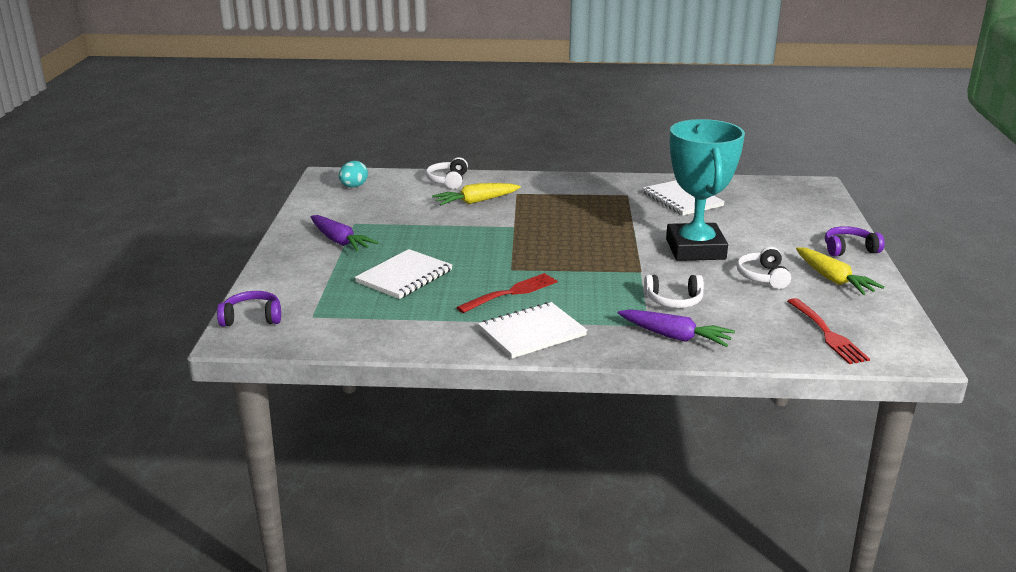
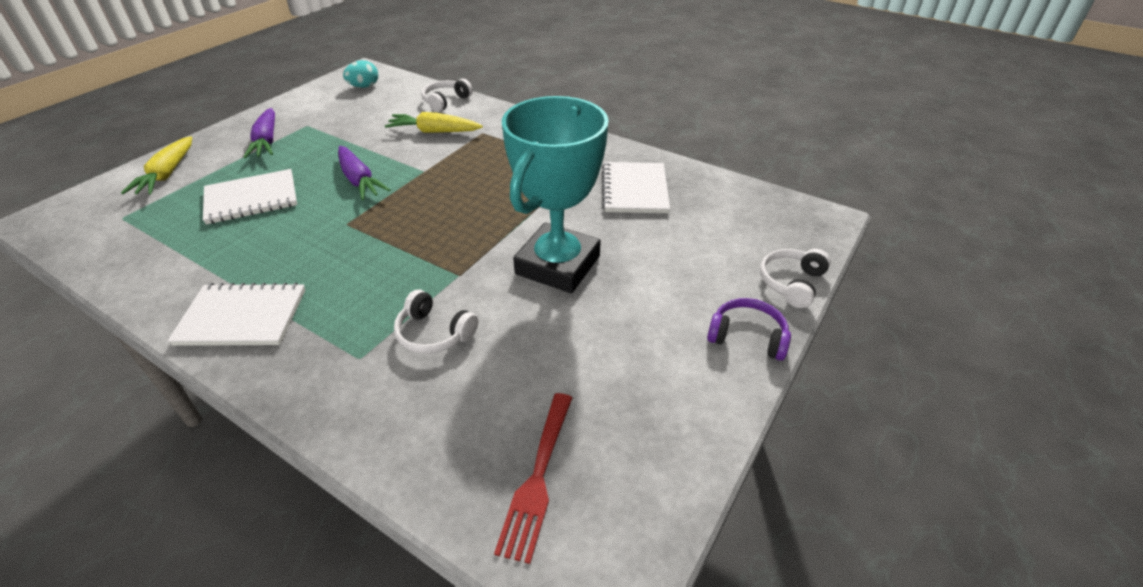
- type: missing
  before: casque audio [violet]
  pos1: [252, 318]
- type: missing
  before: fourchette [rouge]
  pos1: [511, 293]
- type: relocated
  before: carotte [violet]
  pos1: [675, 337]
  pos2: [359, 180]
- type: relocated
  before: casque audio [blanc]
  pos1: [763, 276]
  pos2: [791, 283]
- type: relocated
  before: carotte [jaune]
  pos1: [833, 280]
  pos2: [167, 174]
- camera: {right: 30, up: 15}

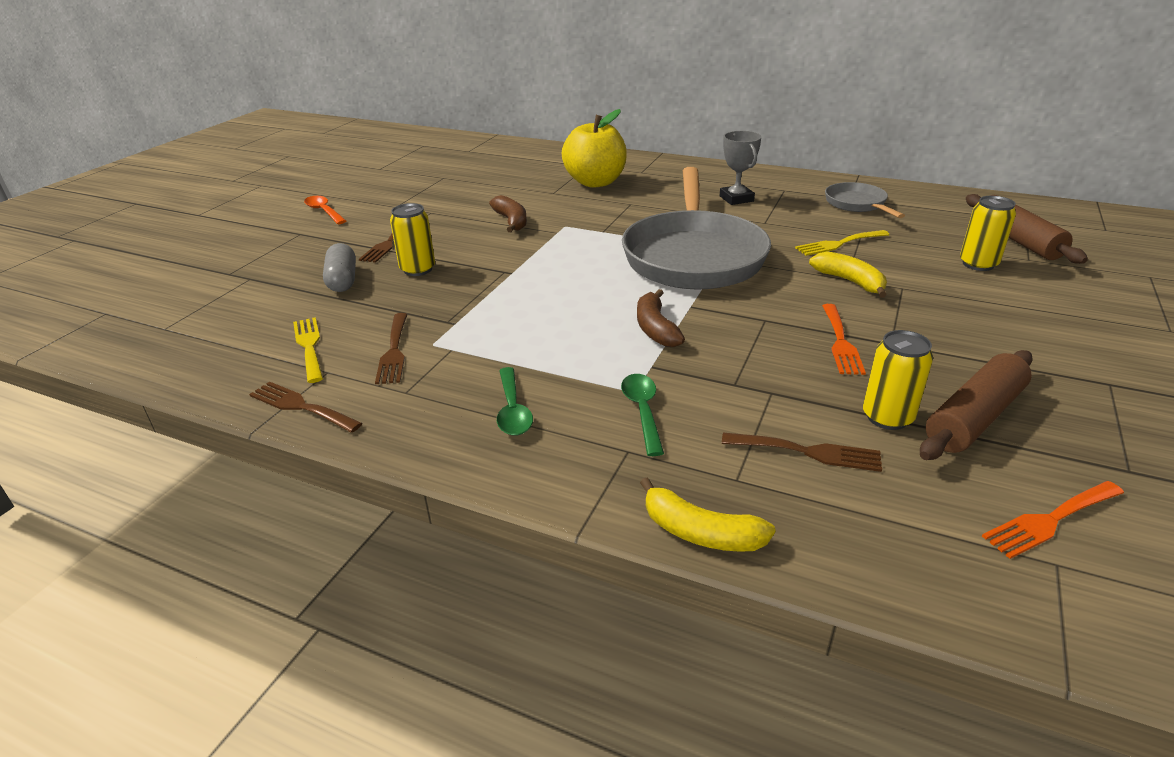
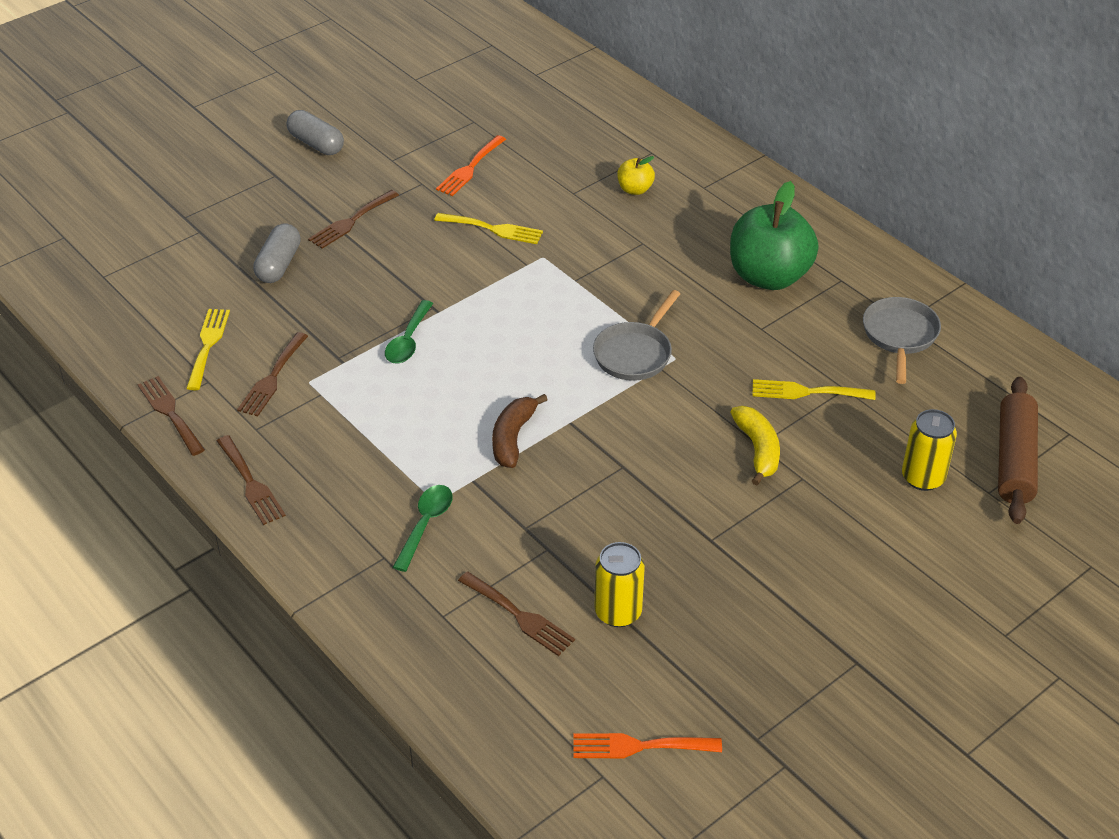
- type: missing
  before: canette [jaune]
  pos1: [418, 269]
- type: missing
  before: banane [jaune]
  pos1: [700, 532]
- type: missing
  before: rouleau à pâtisserie [marron]
  pos1: [973, 417]
- type: appeared
  after: fourchette [marron]
  pos2: [251, 483]
- type: relocated
  before: cuillère [vert]
  pos1: [513, 410]
  pos2: [408, 340]
- type: relocated
  before: fourchette [orange]
  pos1: [841, 342]
  pos2: [470, 168]
- type: exchanged
  before: cuillère [orange]
  after: gélule [gris]
  pos1: [324, 211]
  pos2: [316, 144]
- type: exchanged
  before: banane [marron]
  after: fourchette [jaune]
  pos1: [511, 221]
  pos2: [493, 229]
- type: exchanged
  before: trophée [gris]
  after: pomme [vert]
  pos1: [736, 199]
  pos2: [769, 276]
- type: size
  before: pomme [jaune]
  pos1: [595, 182]
  pos2: [635, 189]
  scale: 0.46
- type: size
  before: poêle [gris]
  pos1: [693, 256]
  pos2: [635, 353]
  scale: 0.47
- camera: {right: 25, up: 10}

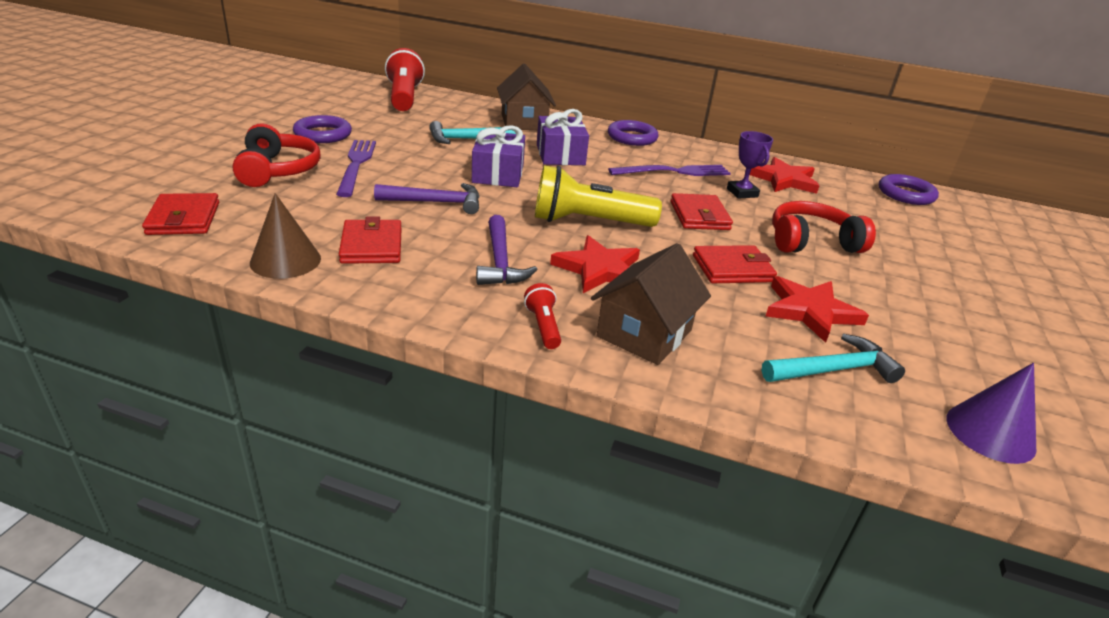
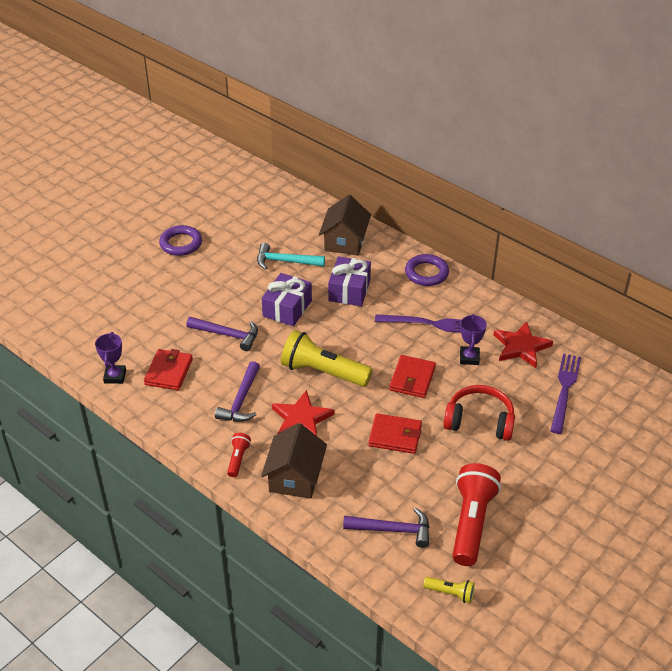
- type: missing
  before: portefeuille [rouge]
  pos1: [183, 218]
- type: missing
  before: casque audio [rouge]
  pos1: [277, 170]
- type: missing
  before: étoile [rouge]
  pos1: [810, 311]
- type: missing
  before: anneau [violet]
  pos1: [906, 194]
- type: relocated
  before: fourchette [violet]
  pos1: [356, 165]
  pos2: [565, 390]
- type: relocated
  before: lampe de poche [rouge]
  pos1: [404, 97]
  pos2: [471, 523]
- type: exchanged
  before: cône [marron]
  after: trophée [violet]
  pos1: [285, 260]
  pos2: [115, 376]
- type: exchanged
  before: cône [violet]
  after: lampe de poche [jaune]
  pos1: [990, 432]
  pos2: [450, 593]
- type: colour
  before: marteau [turquoise]
  after: marteau [violet]
  pos1: [834, 370]
  pos2: [393, 530]
- type: spun
  before: maison [marron]
  pos1: [644, 333]
  pos2: [295, 477]
  turn: -45
- camera: {right: 25, up: 10}

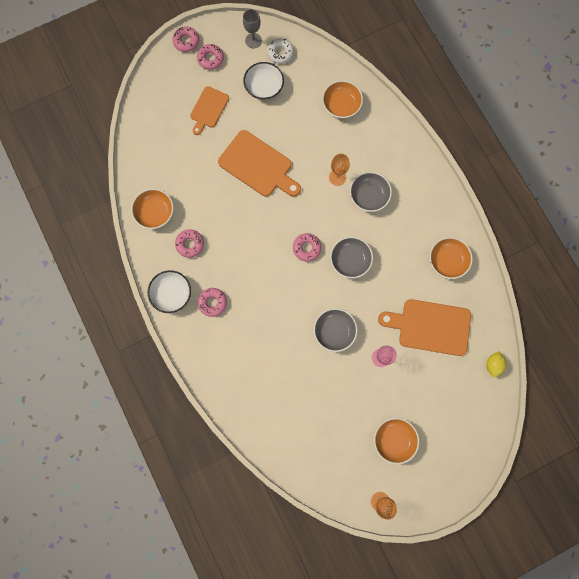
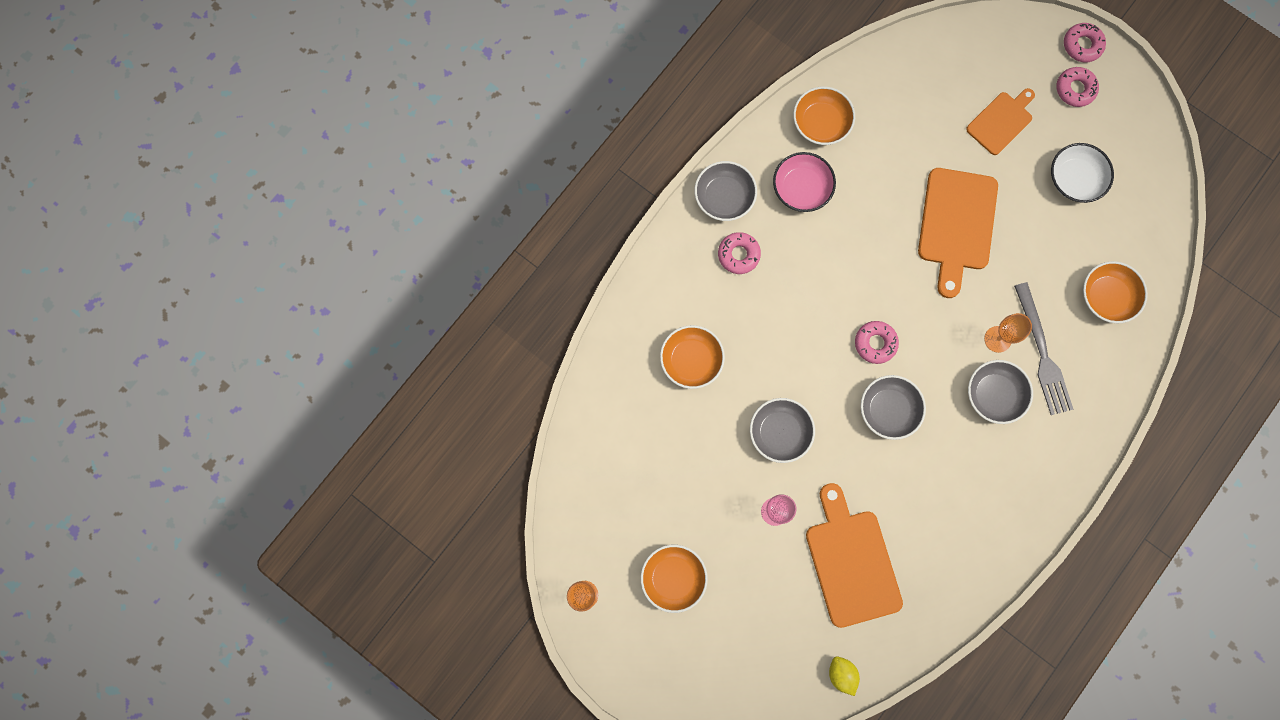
- type: missing
  before: verre à pied [gris]
  pos1: [253, 40]
- type: missing
  before: beignet [blanc]
  pos1: [280, 53]
- type: appeared
  after: fourchette [gris]
  pos2: [1042, 353]
- type: relocated
  before: bol [orange]
  pos1: [447, 261]
  pos2: [691, 360]
- type: exchanged
  before: beignet [rose]
  after: bol [rose]
  pos1: [190, 244]
  pos2: [801, 188]
- type: colour
  before: bol [blanc]
  after: bol [gris]
  pos1: [171, 294]
  pos2: [724, 197]
- type: spun
  before: planche à découper [orange]
  pos1: [208, 109]
  pos2: [1001, 121]
  turn: 135
- type: spun
  before: citron [jaune]
  pos1: [493, 365]
  pos2: [841, 674]
  turn: 75
- camera: {right: 65, up: 0}

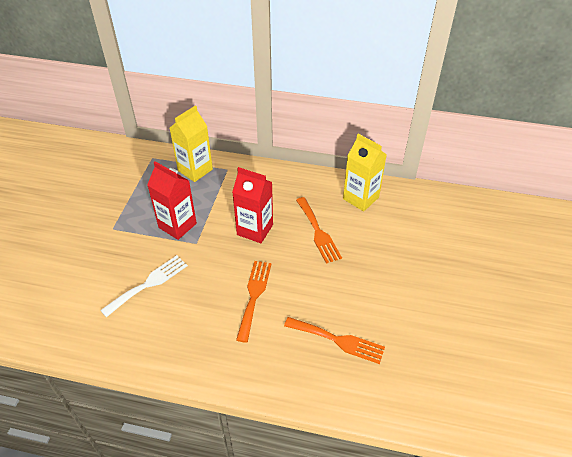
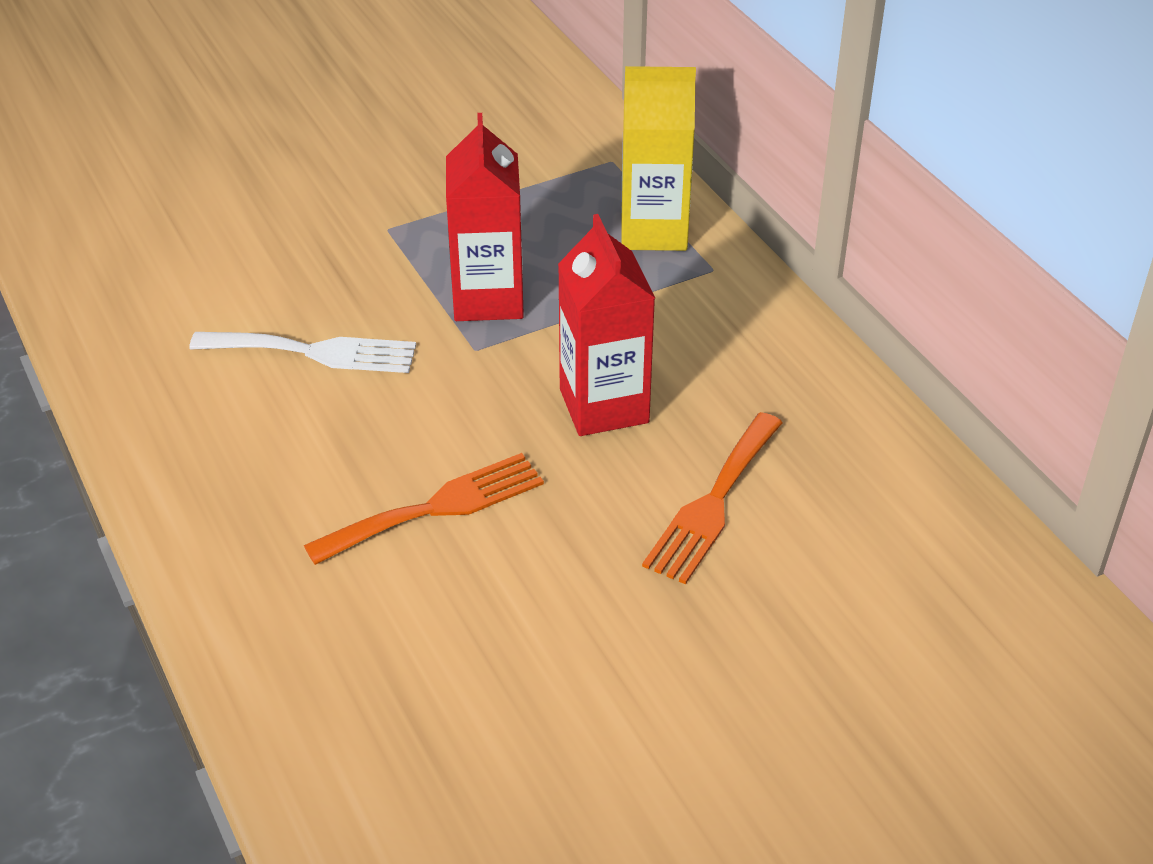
- type: missing
  before: fourchette [orange]
  pos1: [338, 340]
- type: missing
  before: brique de lait [jaune]
  pos1: [361, 198]
- camera: {right: 50, up: -5}

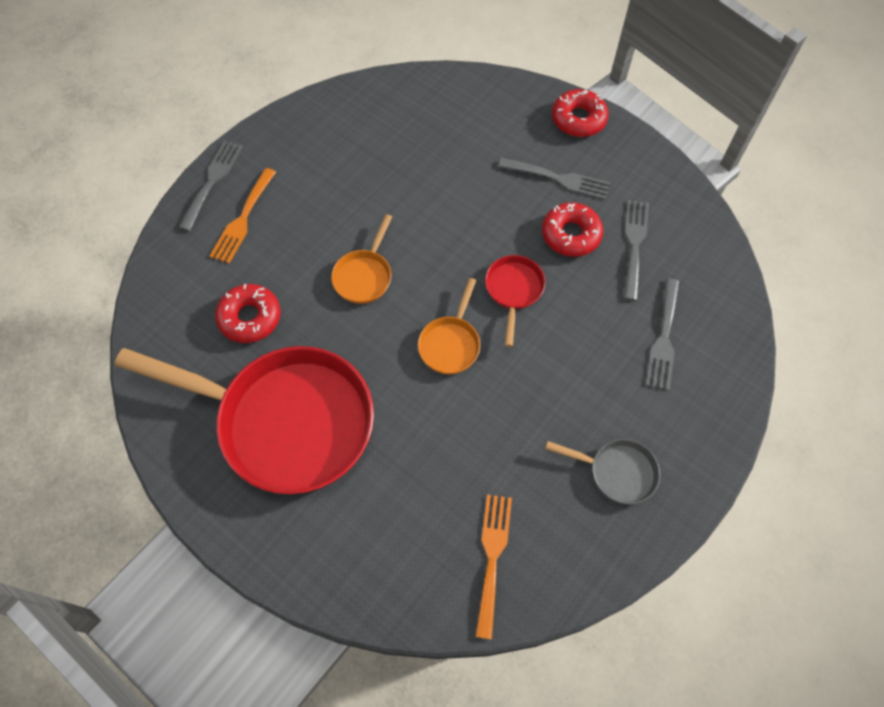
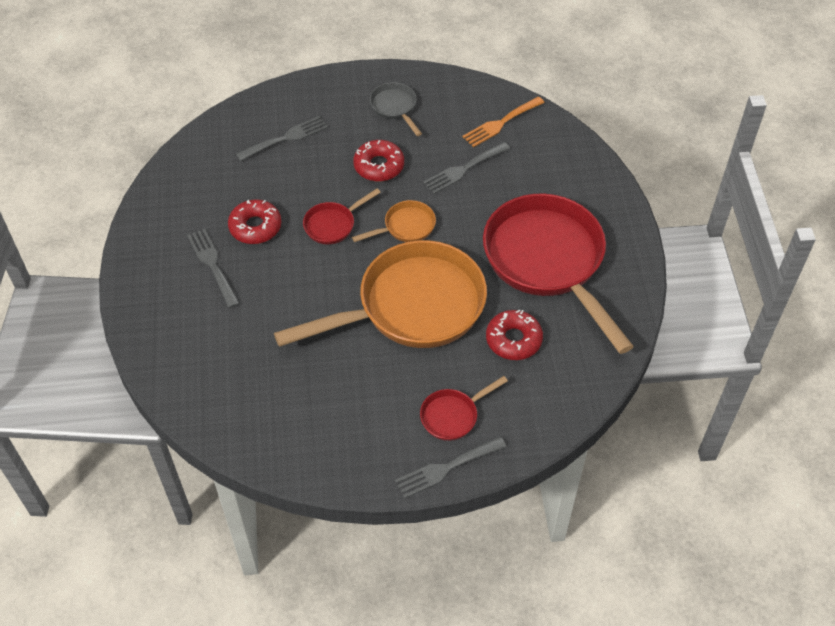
- type: relocated
  before: beignet [rouge]
  pos1: [578, 119]
  pos2: [379, 166]
- type: relocated
  before: fourchette [gris]
  pos1: [634, 244]
  pos2: [464, 169]
- type: exchanged
  before: fourchette [orange]
  after: poêle [rouge]
  pos1: [243, 219]
  pos2: [453, 416]
- type: size
  before: poêle [orange]
  pos1: [364, 276]
  pos2: [412, 306]
  scale: 2.35
- camera: {right: -135, up: -10}

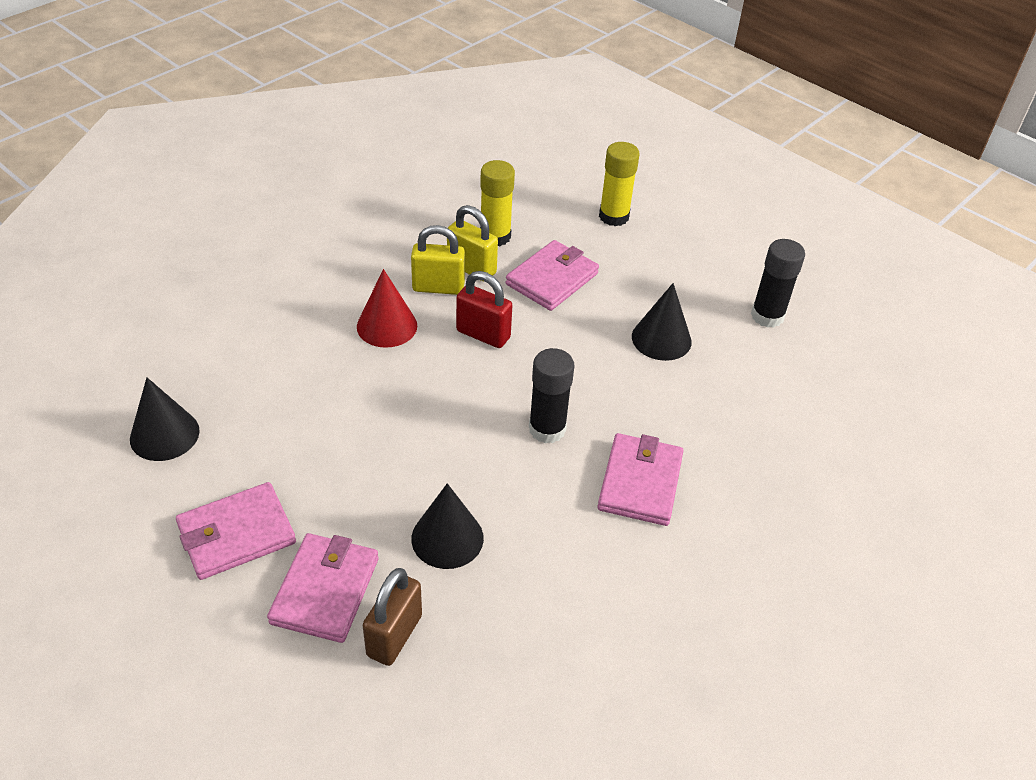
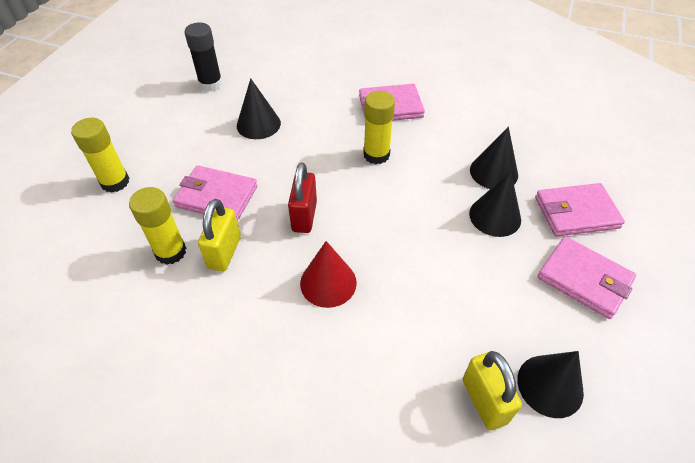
- type: missing
  before: cadenas [marron]
  pos1: [394, 635]
- type: appeared
  after: cône [noir]
  pos2: [495, 216]
- type: relocated
  before: cadenas [jaune]
  pos1: [438, 287]
  pos2: [484, 401]
- type: colour
  before: bâton de colle [noir]
  after: bâton de colle [jaune]
  pos1: [547, 429]
  pos2: [376, 155]
- camera: {right: -110, up: 5}

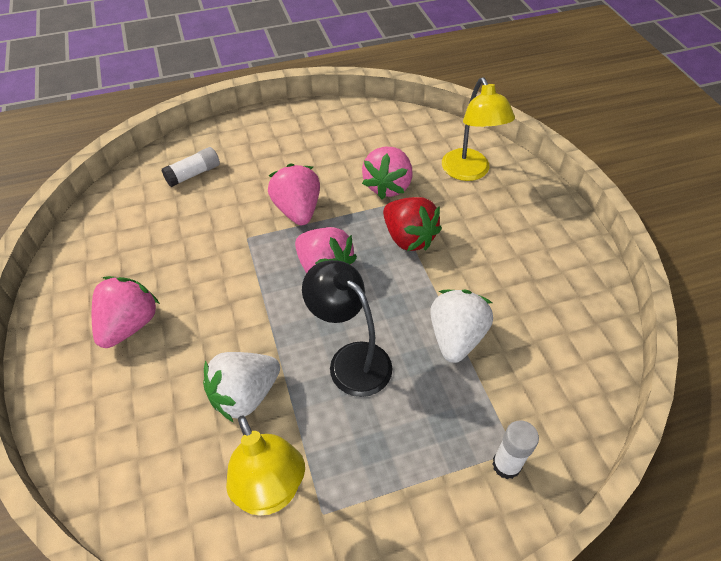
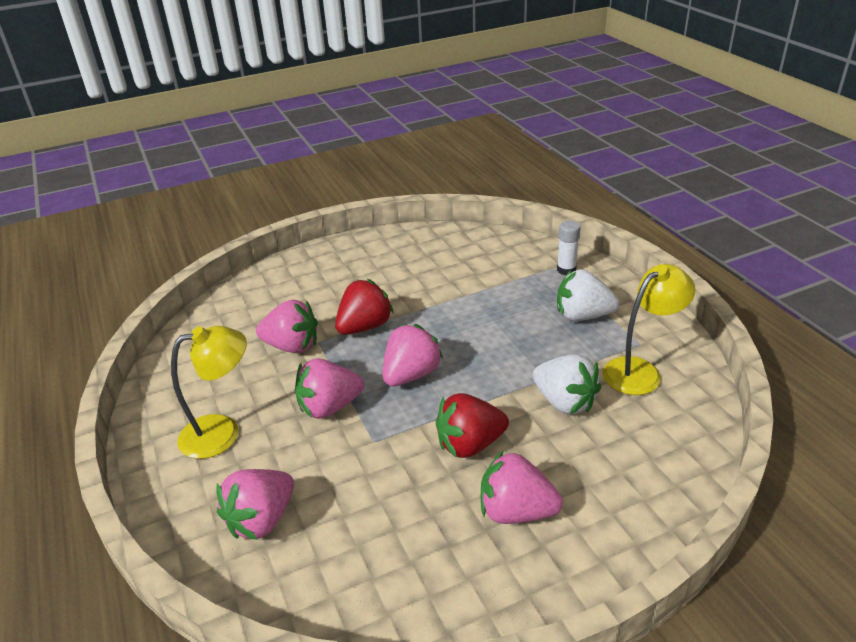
- type: missing
  before: lampe [noir]
  pos1: [351, 360]
- type: appeared
  after: fraise [rouge]
  pos2: [470, 444]
- type: relocated
  before: fraise [blanc]
  pos1: [456, 337]
  pos2: [582, 316]
- type: relocated
  before: lampe [jaune]
  pos1: [469, 172]
  pos2: [222, 432]
- type: exchanged
  before: bâton de colle [blanc]
  after: fraise [rose]
  pos1: [193, 174]
  pos2: [261, 519]
- camera: {right: -95, up: -15}

